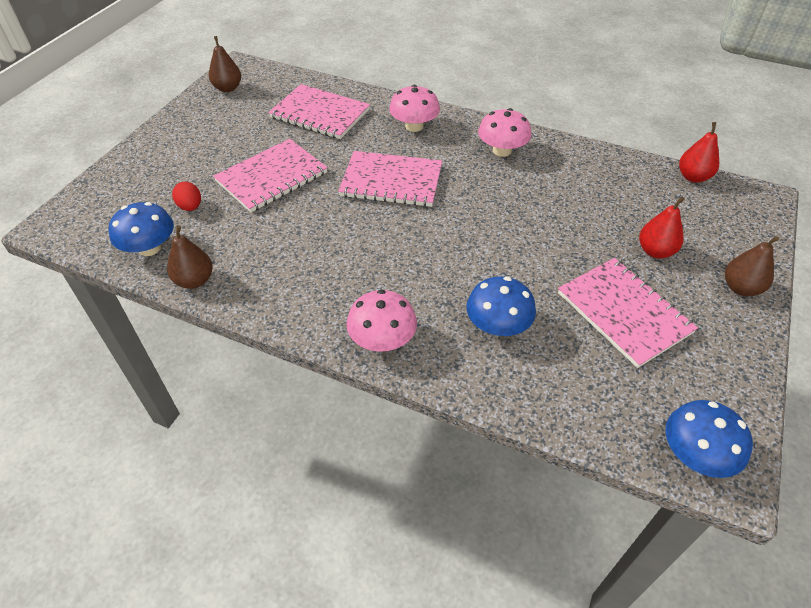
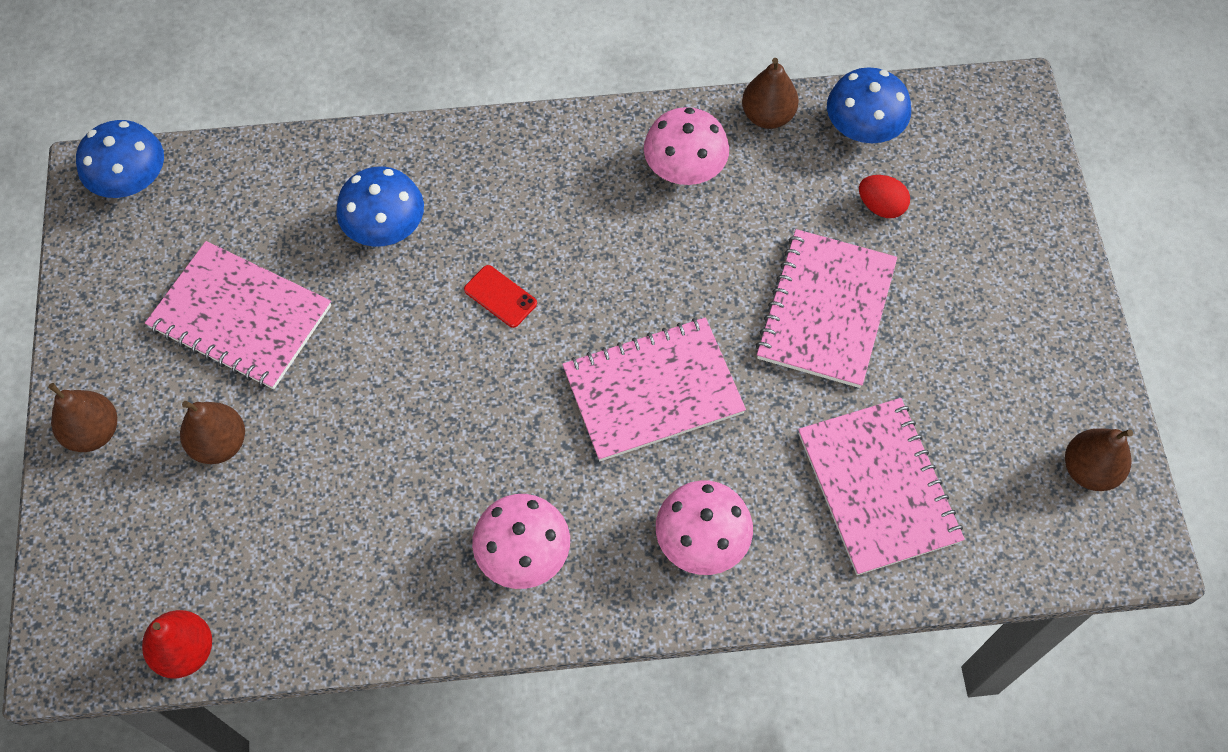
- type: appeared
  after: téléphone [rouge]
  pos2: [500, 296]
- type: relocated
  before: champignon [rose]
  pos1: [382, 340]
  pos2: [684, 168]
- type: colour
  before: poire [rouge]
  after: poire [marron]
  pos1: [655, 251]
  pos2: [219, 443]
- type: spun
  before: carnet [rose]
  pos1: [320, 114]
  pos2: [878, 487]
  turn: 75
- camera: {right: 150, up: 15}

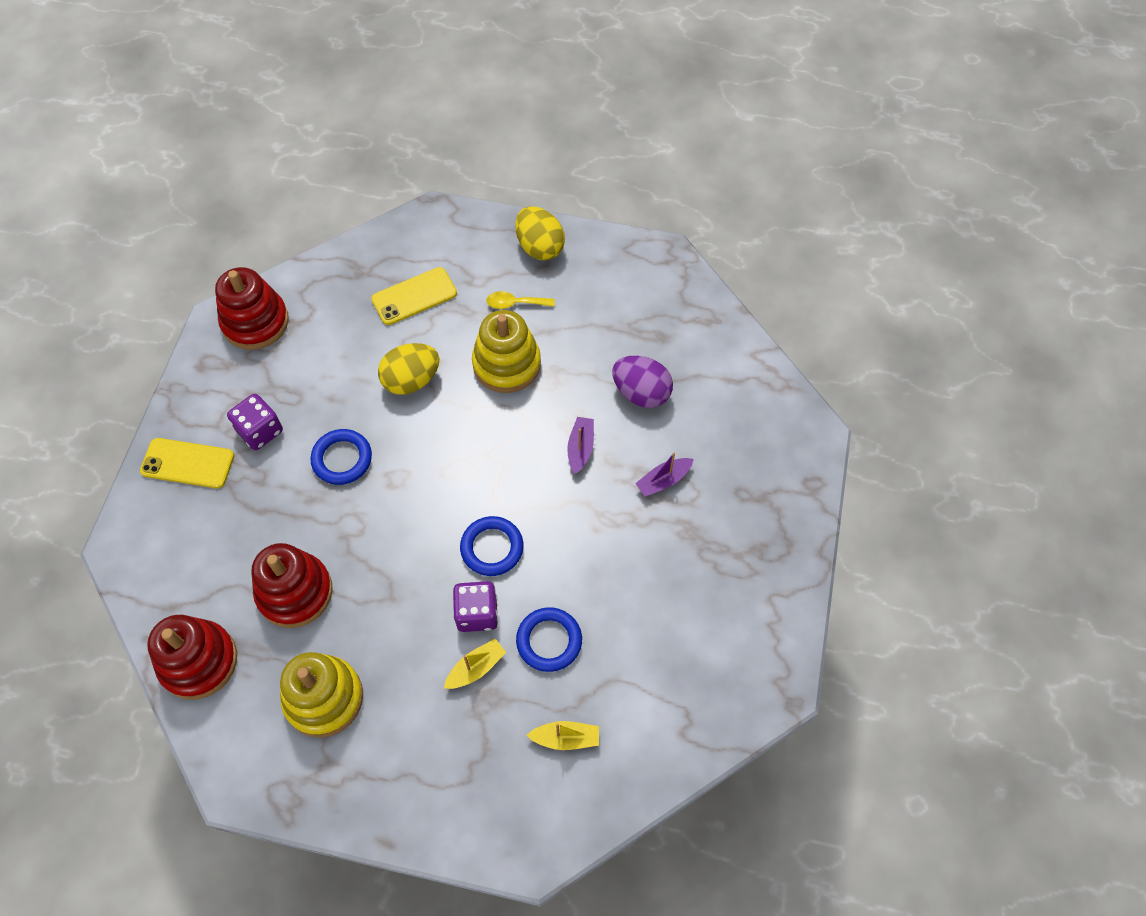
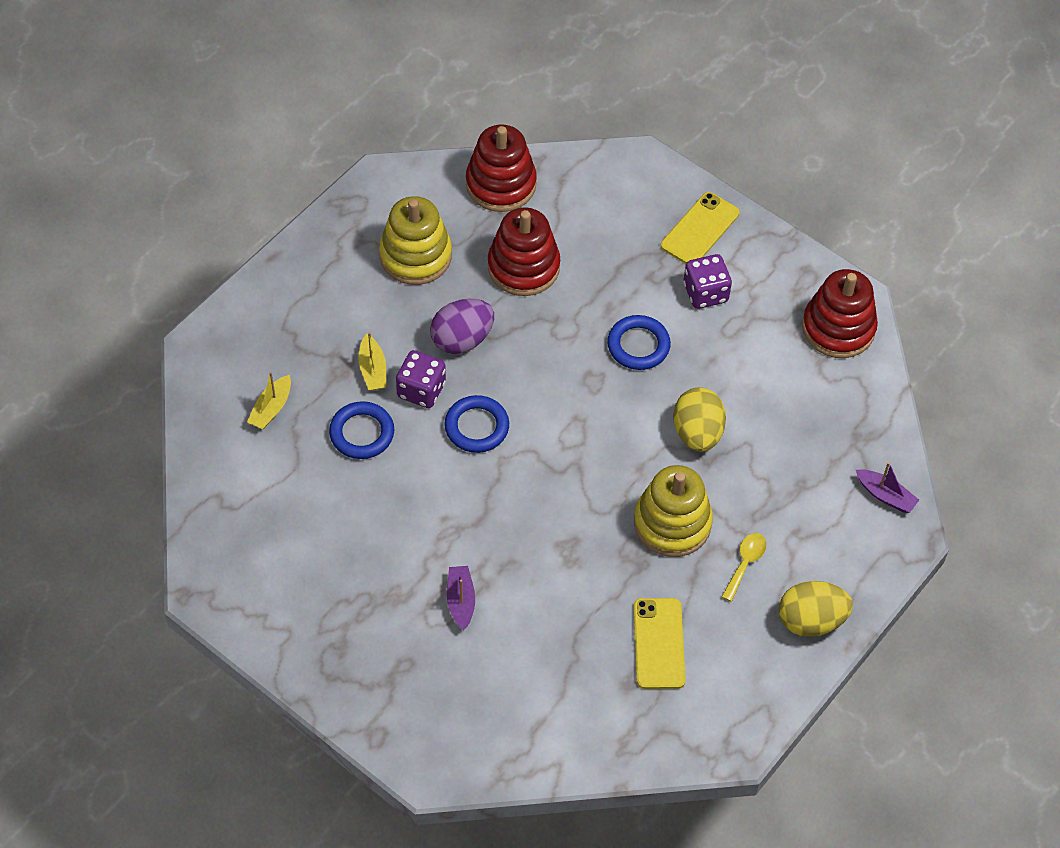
- type: relocated
  before: téléphone [jaune]
  pos1: [414, 296]
  pos2: [659, 643]
- type: relocated
  before: bateau [violet]
  pos1: [580, 448]
  pos2: [885, 495]
- type: relocated
  before: œuf [violet]
  pos1: [641, 393]
  pos2: [462, 339]
- camera: {right: 115, up: -5}

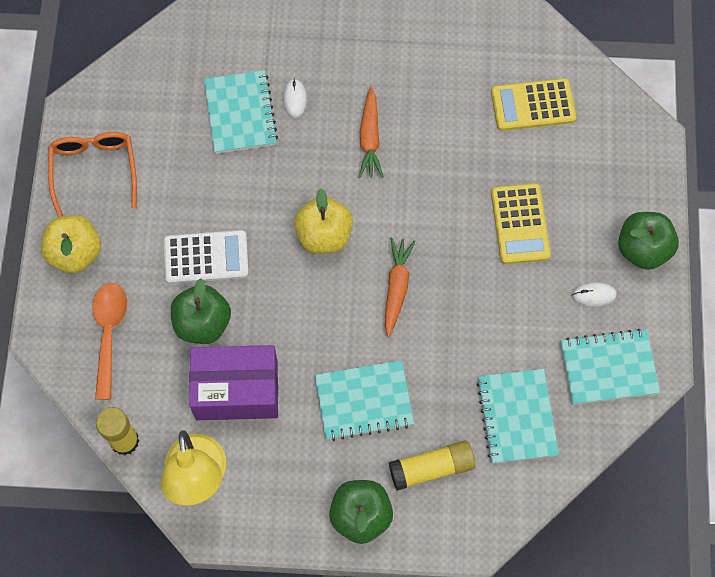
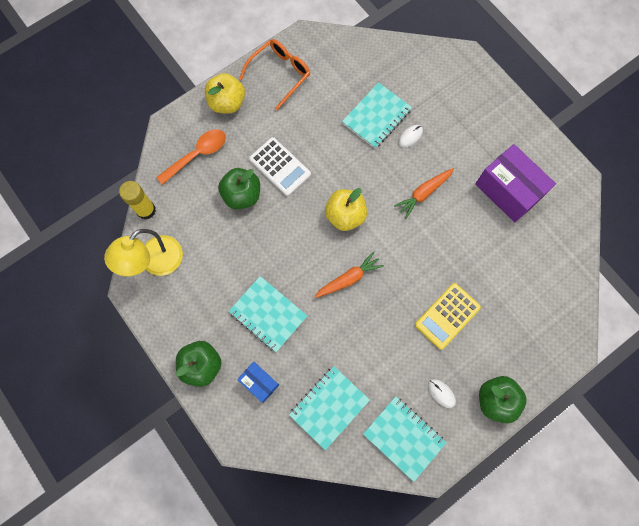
- type: missing
  before: calculatrice [jaune]
  pos1: [533, 105]
- type: relocated
  before: boîte [violet]
  pos1: [237, 390]
  pos2: [508, 191]
- type: exchanged
  before: bâton de colle [jaune]
  after: boîte [bleu]
  pos1: [431, 468]
  pos2: [259, 382]
- camera: {right: 50, up: 5}

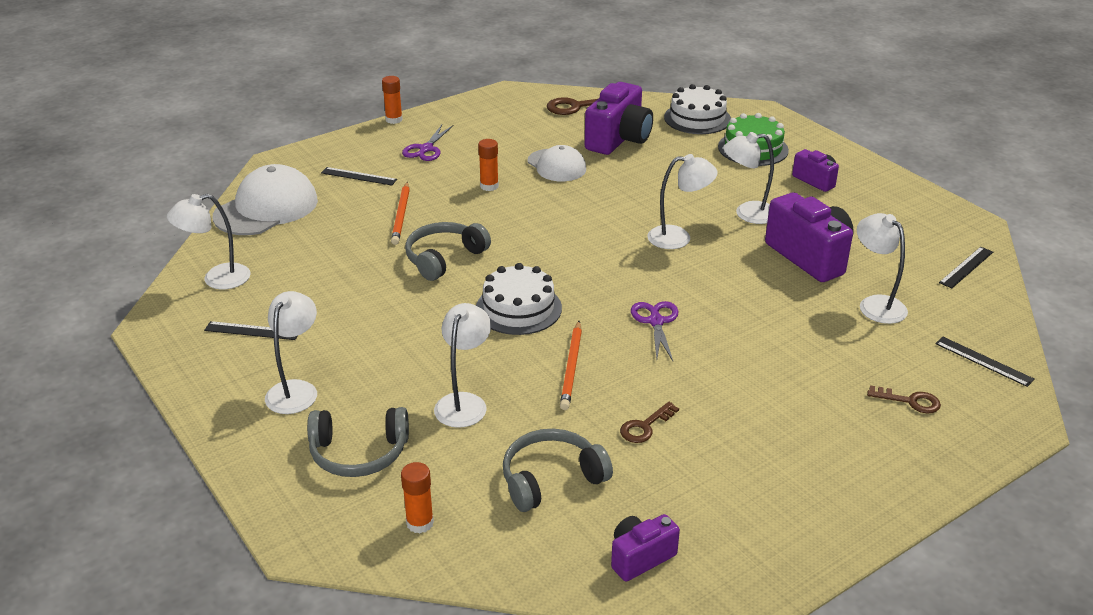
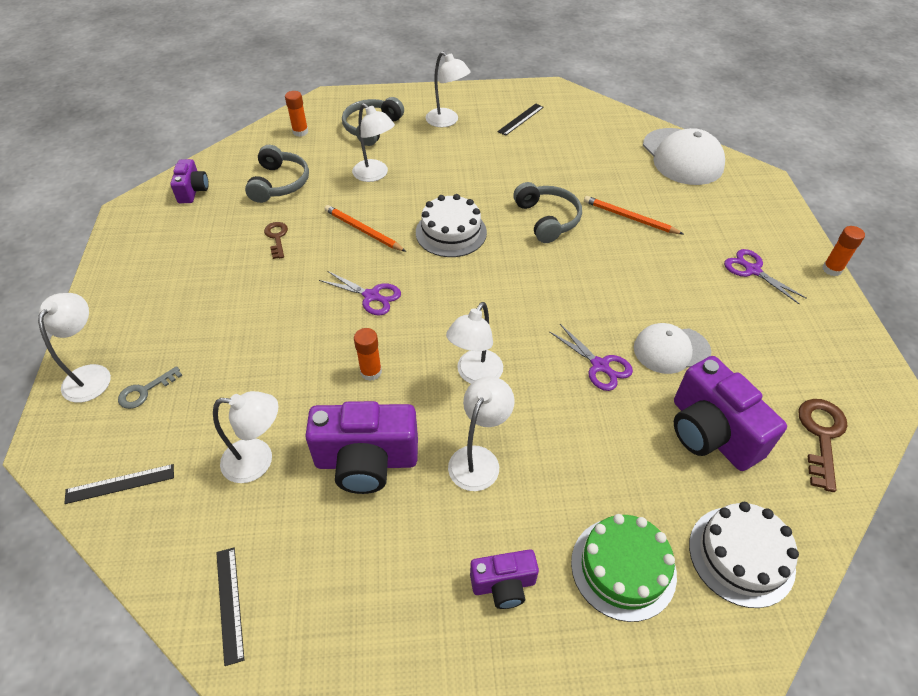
- type: missing
  before: règle [noir]
  pos1: [359, 176]
- type: appeared
  after: ciseaux [violet]
  pos2: [600, 366]
- type: relocated
  before: lampe [blanc]
  pos1: [217, 279]
  pos2: [91, 375]
- type: relocated
  before: bâton de colle [orange]
  pos1: [489, 186]
  pos2: [371, 372]
- type: colour
  before: clé [marron]
  after: clé [gris]
  pos1: [910, 401]
  pos2: [145, 391]
- camera: {right: 120, up: 15}

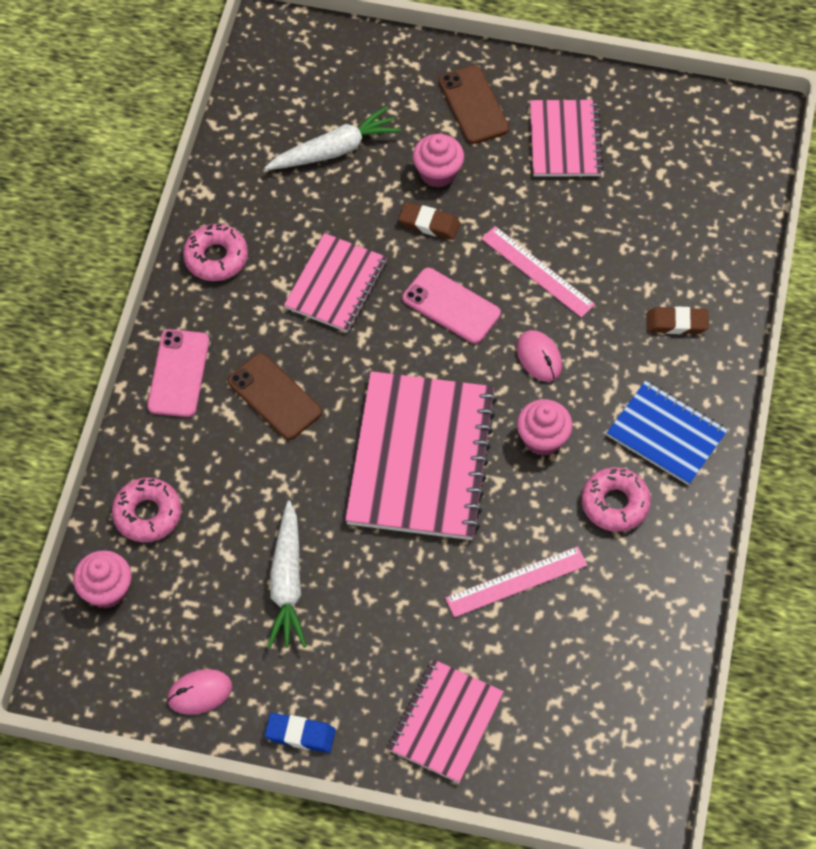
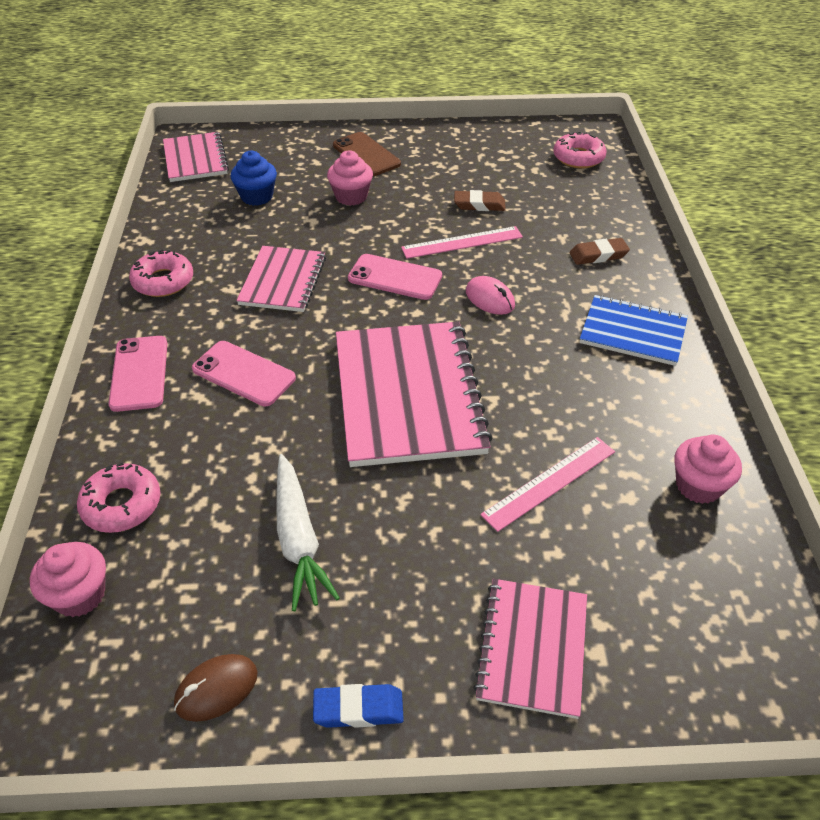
- type: relocated
  before: gomme [marron]
  pos1: [429, 224]
  pos2: [479, 205]
- type: relocated
  before: muffin [rose]
  pos1: [542, 439]
  pos2: [698, 486]
- type: relocated
  before: carnet [rose]
  pos1: [564, 140]
  pos2: [195, 159]
- type: relocated
  before: beignet [rose]
  pos1: [615, 503]
  pos2: [578, 157]
- type: exchanged
  before: carotte [blanc]
  after: muffin [bleu]
  pos1: [334, 150]
  pos2: [257, 196]
- type: colour
  before: souris [rose]
  after: souris [marron]
  pos1: [199, 693]
  pos2: [216, 689]
- type: colour
  before: téléphone [marron]
  after: téléphone [rose]
  pos1: [274, 397]
  pos2: [243, 374]
- type: spun
  before: règle [rose]
  pos1: [537, 271]
  pos2: [462, 242]
  turn: -45
- camera: {right: -15, up: -15}

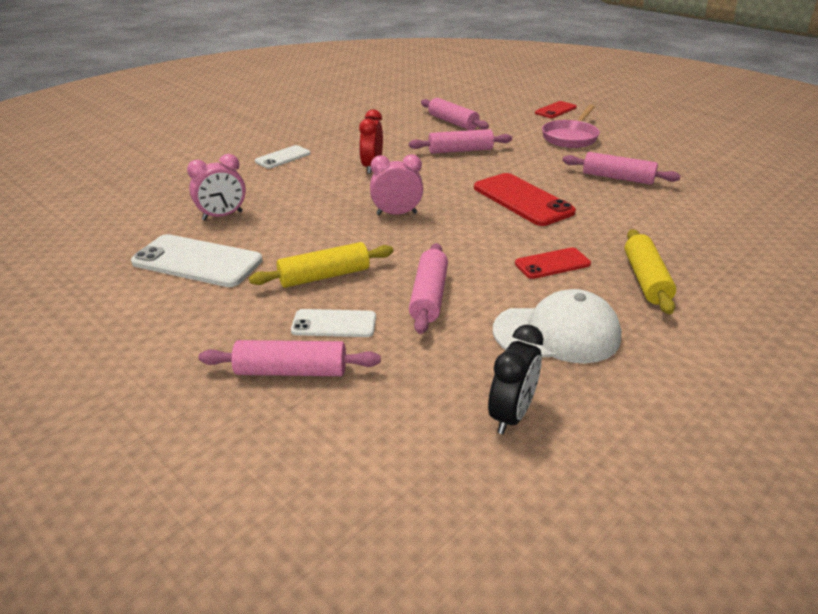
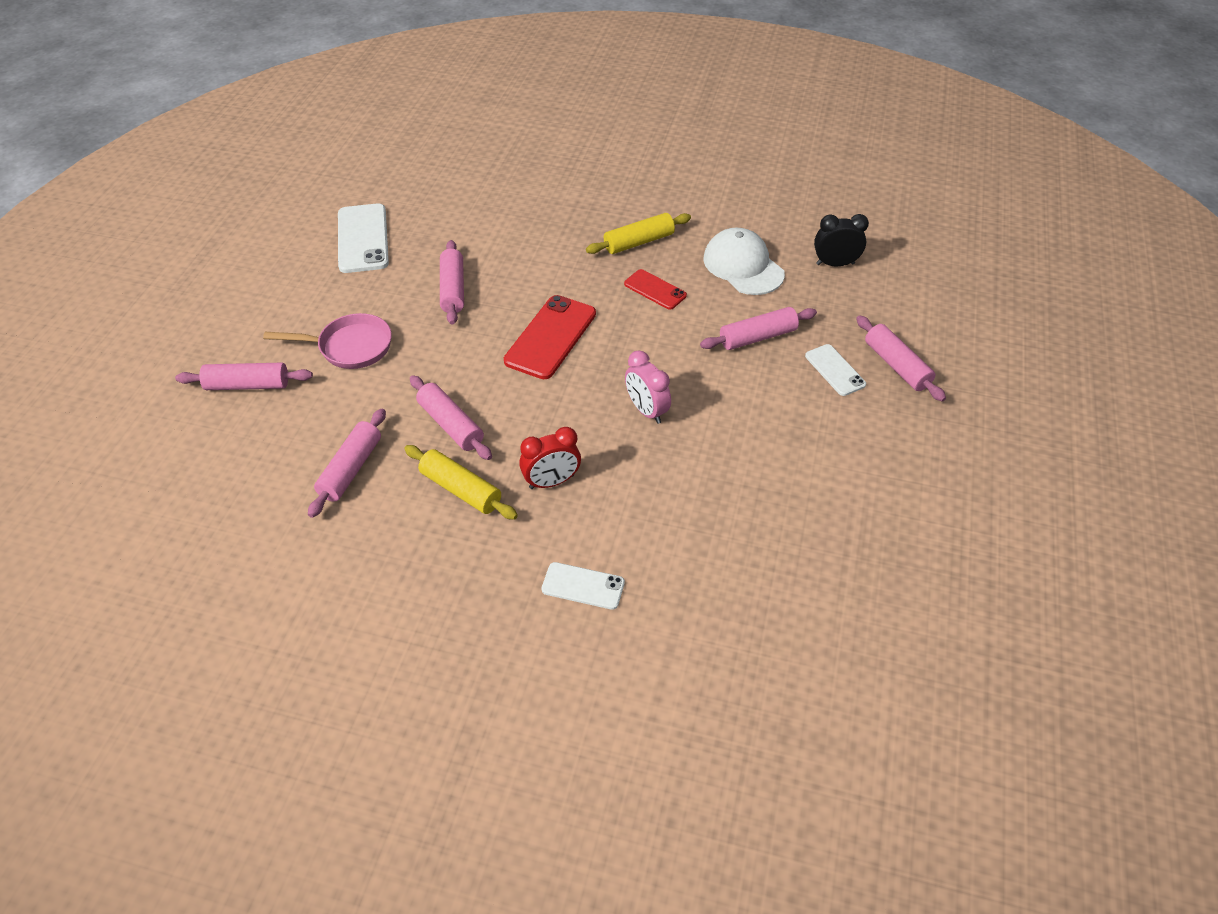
- type: missing
  before: réveil [rose]
  pos1: [222, 216]
- type: relocated
  before: téléphone [blanc]
  pos1: [197, 262]
  pos2: [363, 238]
- type: relocated
  before: rouleau à pâtisserie [jaune]
  pos1: [324, 276]
  pos2: [460, 489]
- type: exchanged
  before: téléphone [rouge]
  after: rouleau à pâtisserie [rose]
  pos1: [555, 110]
  pos2: [248, 385]
- camera: {right: -120, up: 15}

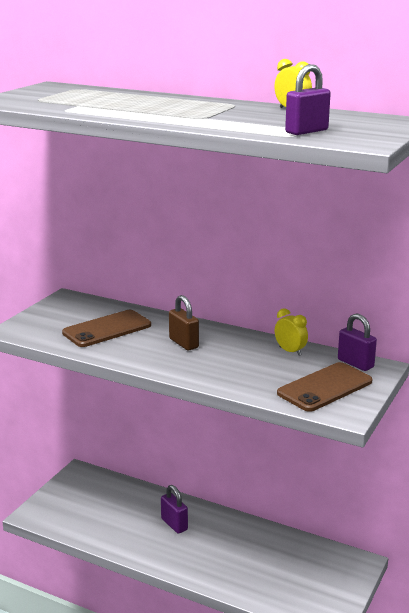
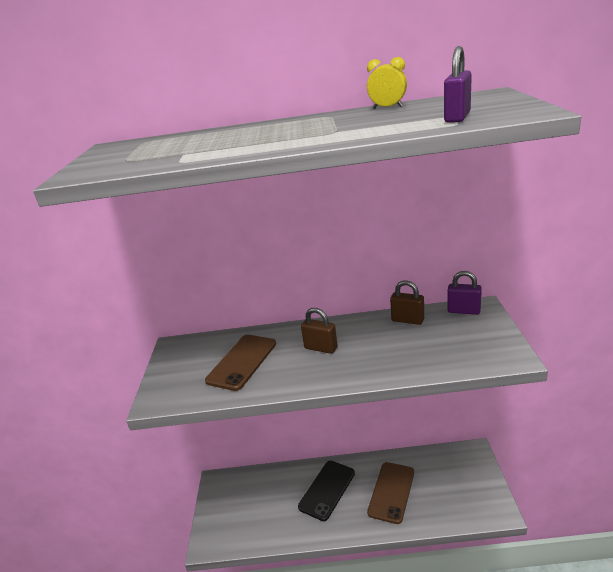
- type: relocated
  before: téléphone [marron]
  pos1: [325, 387]
  pos2: [391, 492]
- type: exchanged
  before: cadenas [violet]
  after: téléphone [noir]
  pos1: [174, 524]
  pos2: [327, 490]
- type: exchanged
  before: réveil [jaune]
  after: cadenas [marron]
  pos1: [290, 351]
  pos2: [407, 320]
- camera: {right: -25, up: 5}

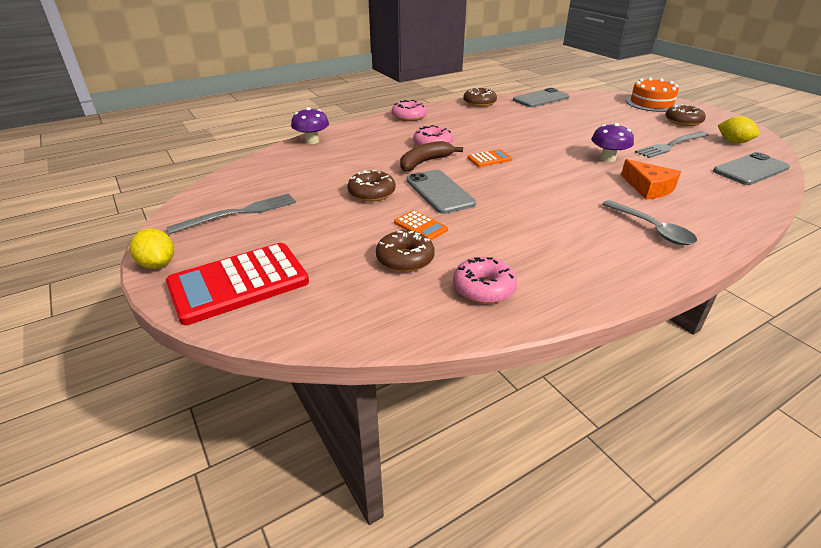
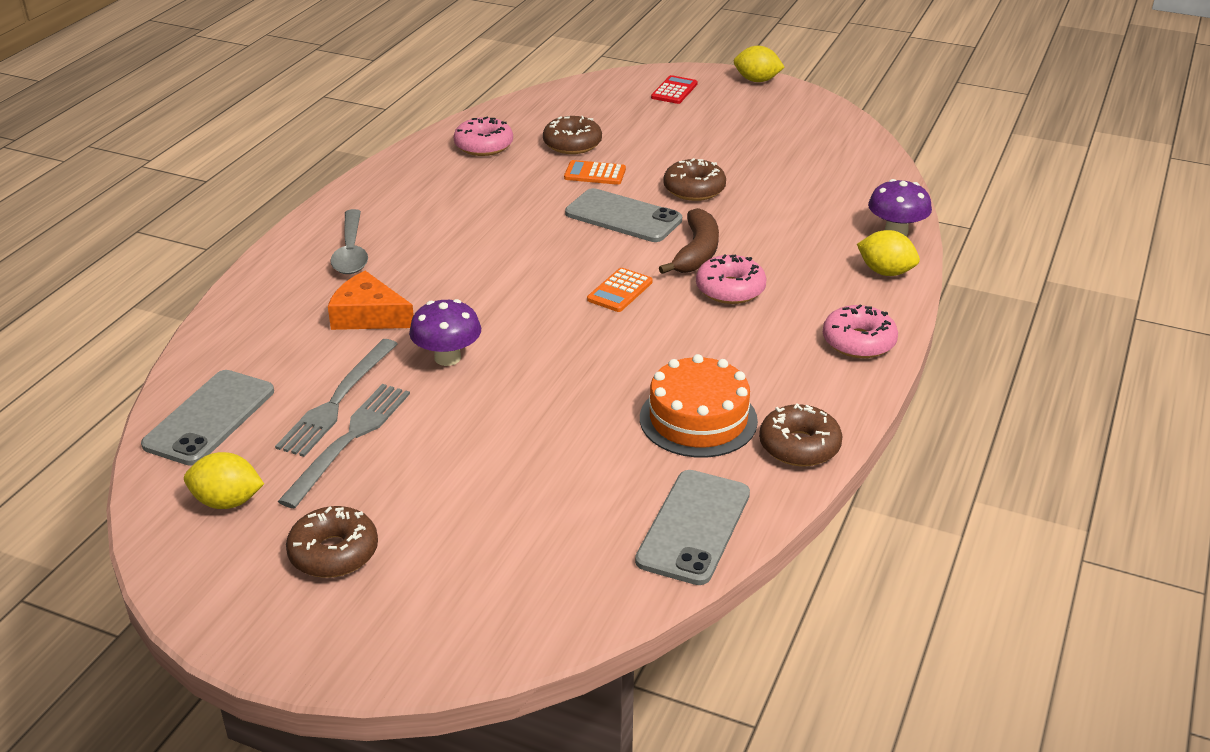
- type: appeared
  after: citron [jaune]
  pos2: [885, 272]
- type: relocated
  before: fourchette [gris]
  pos1: [239, 213]
  pos2: [337, 400]
- type: relocated
  before: gâteau [orange]
  pos1: [651, 103]
  pos2: [698, 419]
- type: spun
  before: cuillère [gris]
  pos1: [652, 229]
  pos2: [351, 251]
  turn: -120
- type: size
  before: calculatrice [rouge]
  pos1: [238, 283]
  pos2: [674, 91]
  scale: 0.47
- camera: {right: 145, up: 0}

